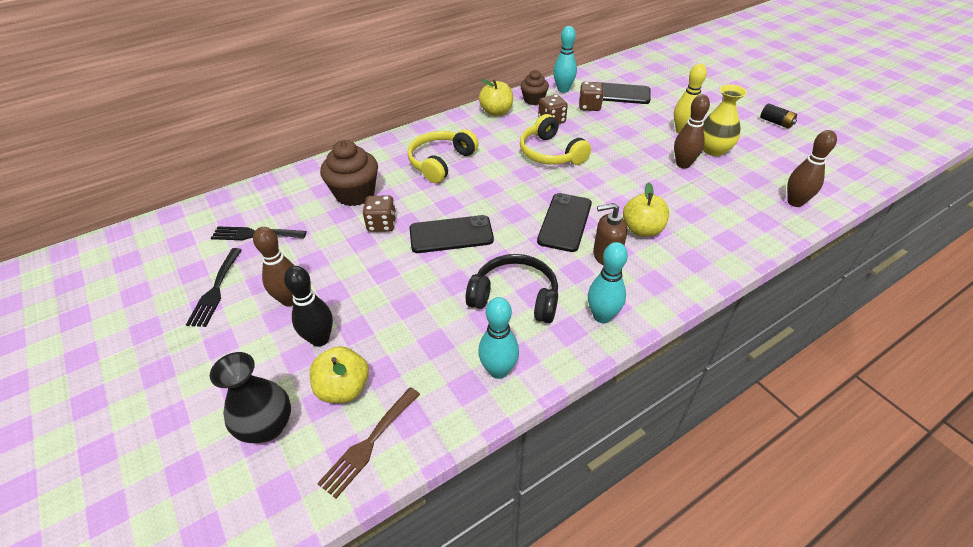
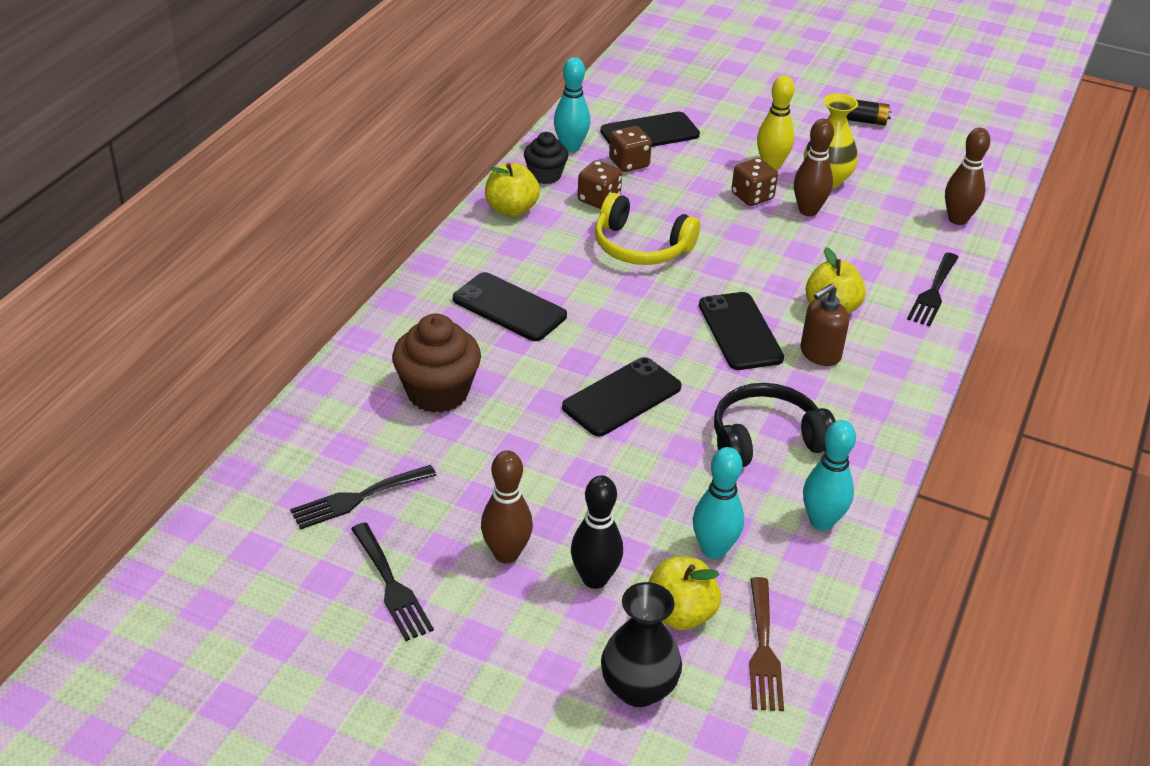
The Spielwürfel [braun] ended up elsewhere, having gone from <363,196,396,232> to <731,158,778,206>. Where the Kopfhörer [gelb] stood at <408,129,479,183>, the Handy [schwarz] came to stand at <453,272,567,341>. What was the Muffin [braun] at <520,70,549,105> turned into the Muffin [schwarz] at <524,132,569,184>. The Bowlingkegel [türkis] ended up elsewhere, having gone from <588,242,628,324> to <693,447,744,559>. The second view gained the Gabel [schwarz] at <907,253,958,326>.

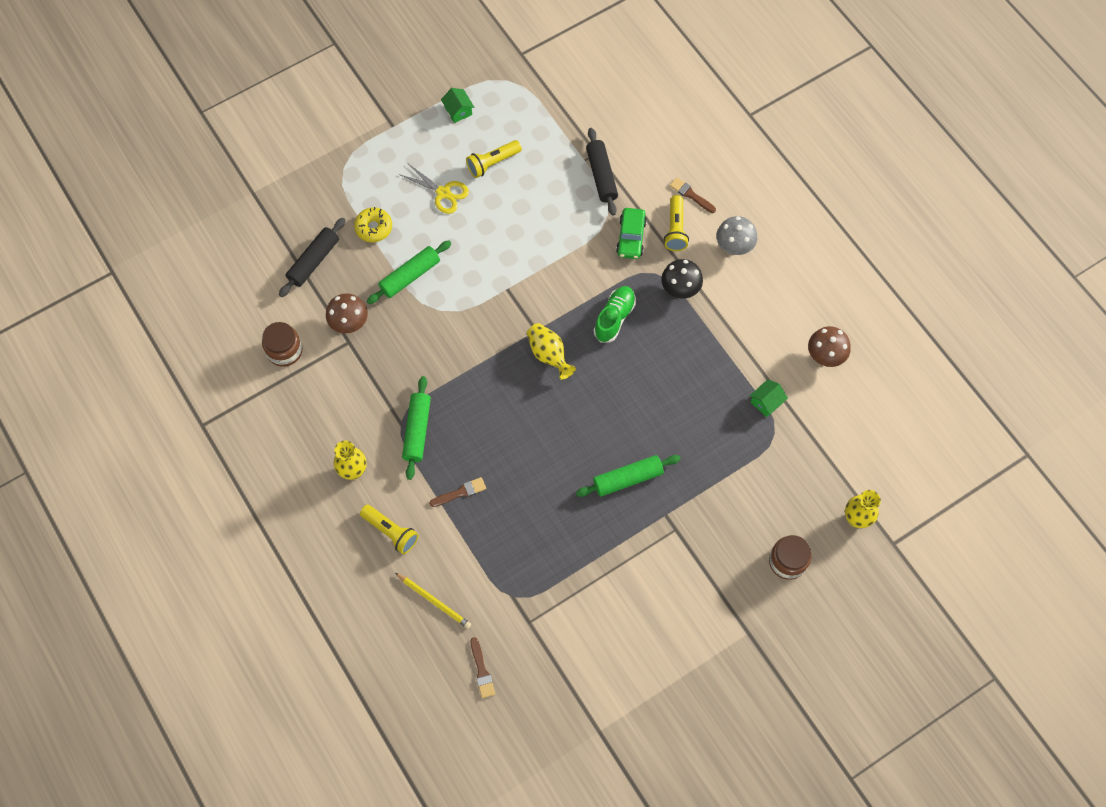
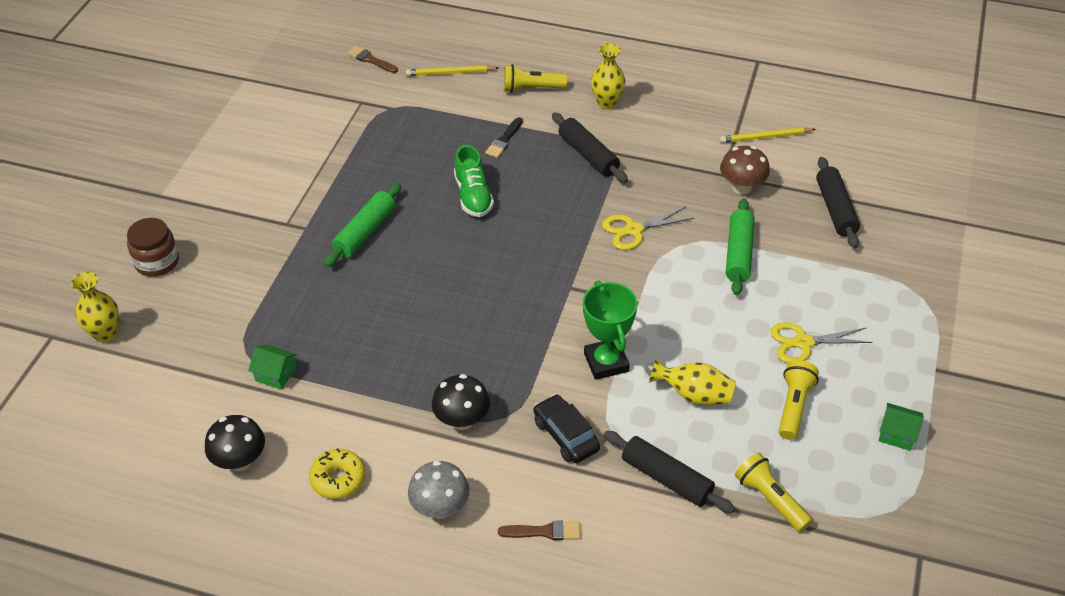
Where the Einmachglas [braun] stood at <262,322,303,367>, the Bleistift [gelb] came to stand at <720,127,816,143>. The Donut [gelb] ended up elsewhere, having gone from <354,207,392,242> to <309,448,366,499>. What was the Nudelholz [grün] at <402,376,431,480> turned into the Nudelholz [schwarz] at <552,112,628,183>. What was the Pinsel [braun] at <429,477,486,507> turned into the Pinsel [schwarz] at <485,117,523,158>. The Vase [gelb] ended up elsewhere, having gone from <527,323,576,380> to <649,358,736,405>. The Schuh [grün] ended up elsewhere, having gone from <594,286,636,342> to <454,145,494,217>. What was the Auto [grün] at <616,208,647,259> turned into the Auto [schwarz] at <533,394,600,463>. The Taschenlampe [gelb] ended up elsewhere, having gone from <664,195,689,251> to <735,453,812,532>. The Haus [grün] at <750,379,788,417> ended up facing another way, 75 degrees counterclockwise from before. What was the Pilz [braun] at <808,326,851,367> turned into the Pilz [schwarz] at <205,415,265,471>. The second view gained the Pokal [grün] at <583,280,638,380>. The second view gained the Schere [gelb] at <602,207,694,250>.

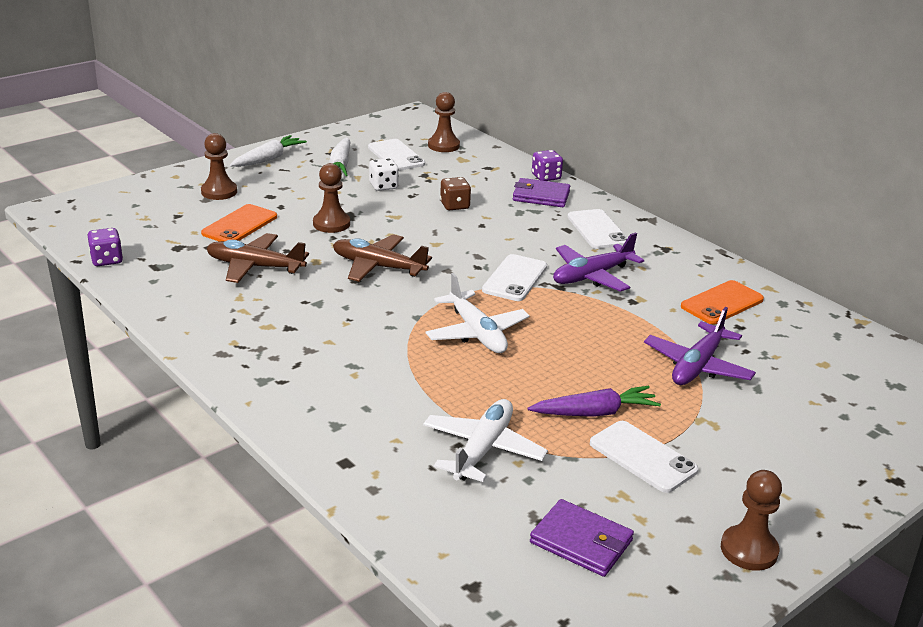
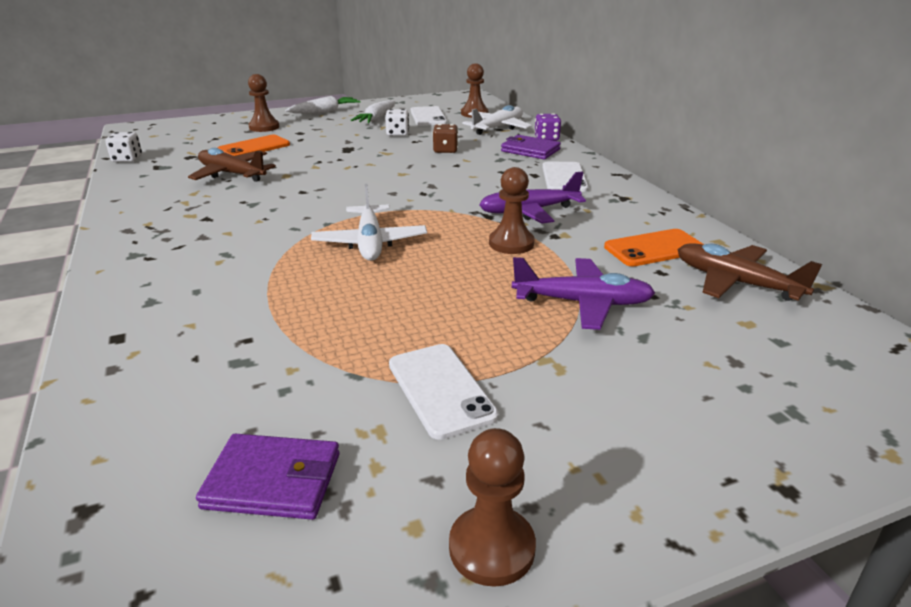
What was the Spielwürfel [lila] at <88,228,123,266> turned into the Spielwürfel [weiß] at <105,132,142,162>. The Bauer [braun] ended up elsewhere, having gone from <313,163,350,233> to <489,167,534,254>. The Flugzeug [braun] ended up elsewhere, having gone from <333,234,432,282> to <677,243,822,301>. The Flugzeug [weiß] ended up elsewhere, having gone from <423,399,548,482> to <463,105,532,135>. The second view lost the Handy [weiß] at <482,254,547,301>. The second view lost the Karotte [lila] at <528,386,661,417>. The Geldbörse [lila] at <530,499,634,577> ended up facing another way, 45 degrees counterclockwise from before. The Flugzeug [lila] at <644,307,756,385> ended up facing another way, 135 degrees counterclockwise from before.

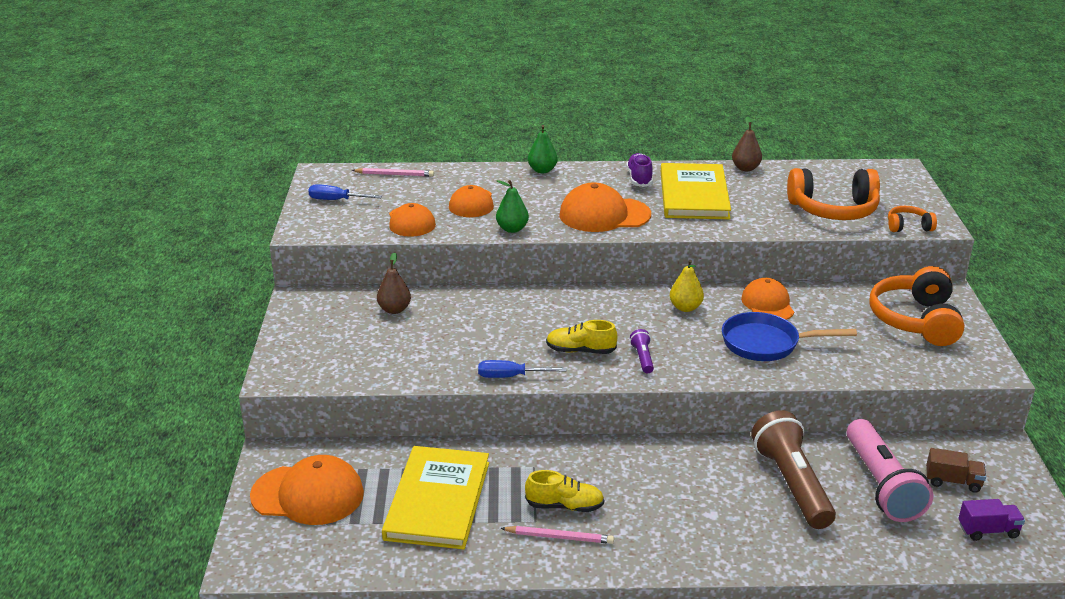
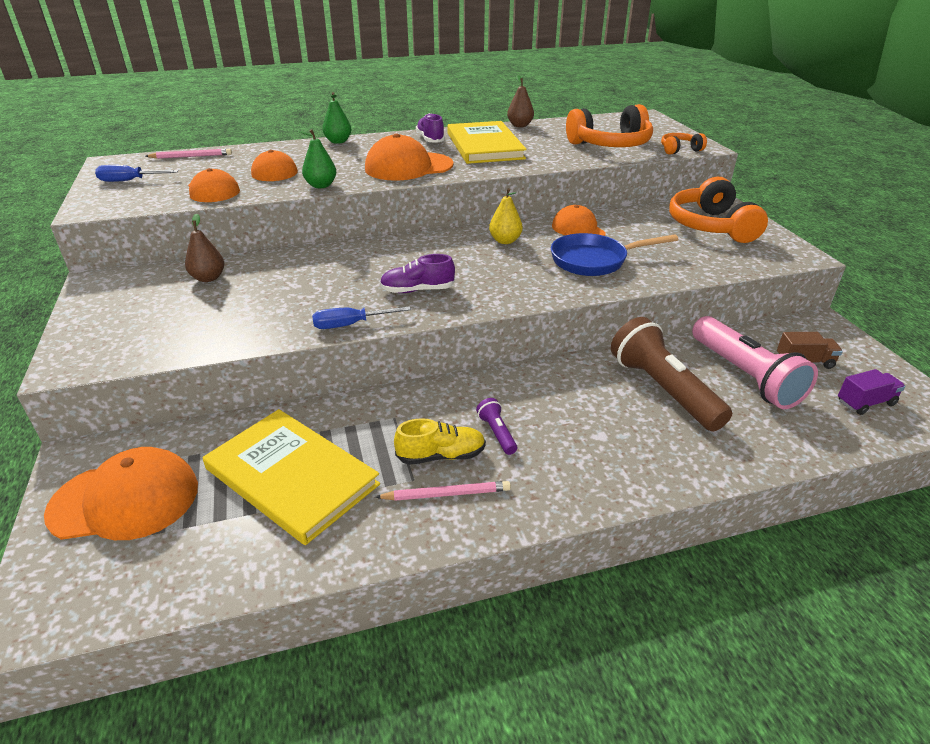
The Buch [gelb] at <382,446,489,550> ended up facing another way, 45 degrees counterclockwise from before. What was the Schuh [gelb] at <546,320,618,354> turned into the Schuh [lila] at <380,254,455,293>. The Taschenlampe [lila] ended up elsewhere, having gone from <630,329,654,373> to <476,398,517,455>.

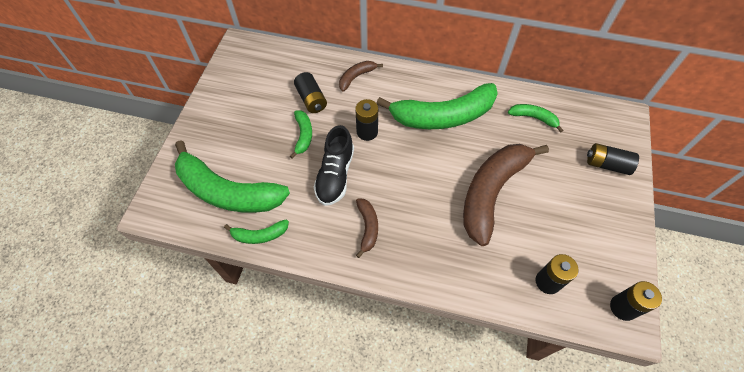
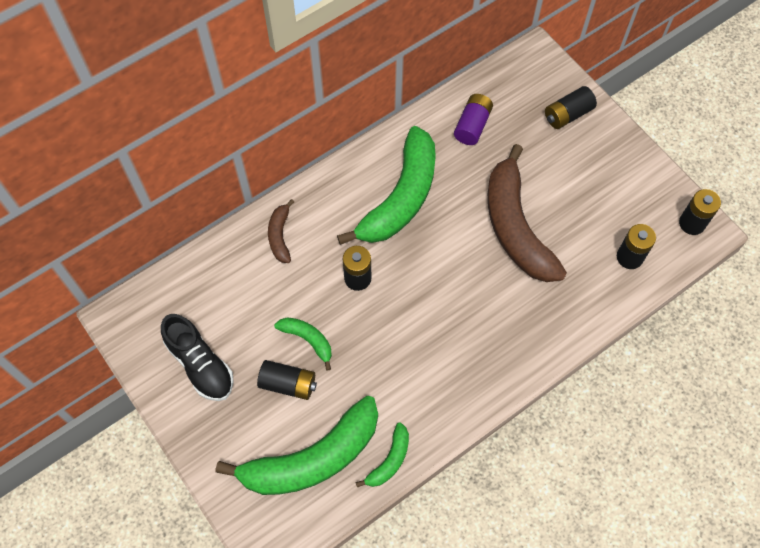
The Batterie [schwarz] ended up elsewhere, having gone from <294,72,327,113> to <257,360,317,400>. The Schuh [schwarz] ended up elsewhere, having gone from <314,125,354,206> to <161,314,234,401>. The second view lost the Banane [braun] at <356,198,378,258>. Where the Banane [grün] stood at <508,104,564,133>, the Batterie [lila] came to stand at <454,94,493,145>.

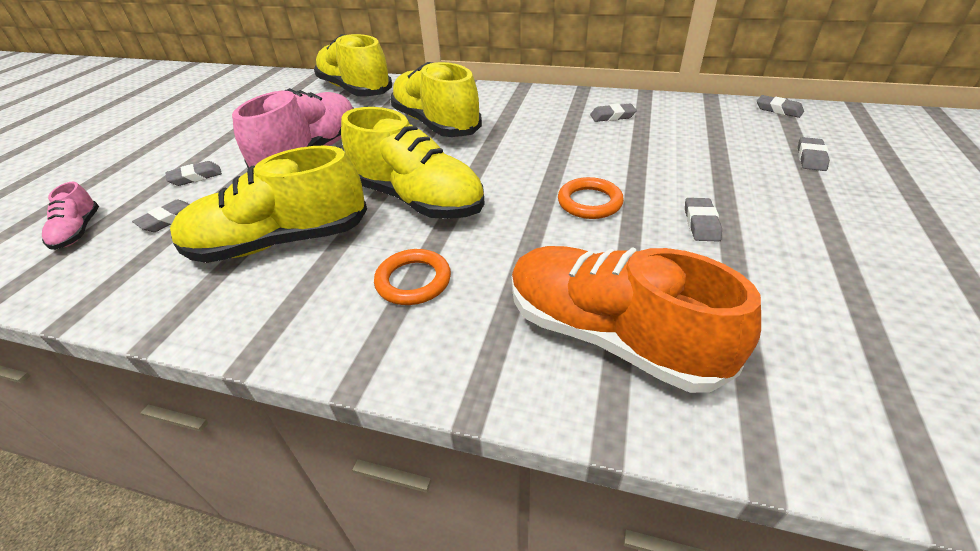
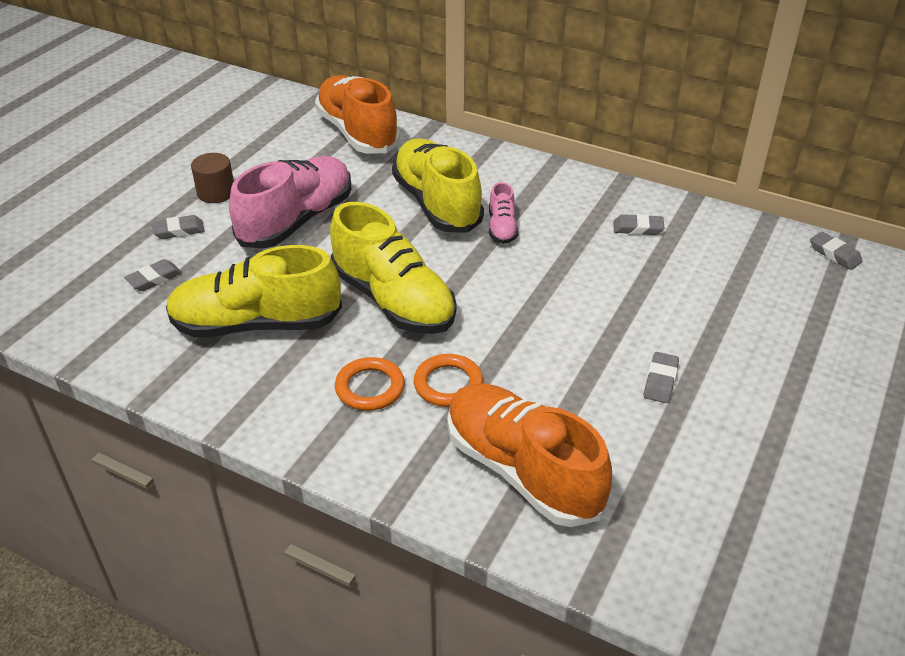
The Schuh [rosa] ended up elsewhere, having gone from <42,182,99,250> to <489,182,518,244>. What was the Schuh [gelb] at <314,34,392,97> turned into the Schuh [orange] at <315,75,400,154>. The Ring [orange] ended up elsewhere, having gone from <558,177,624,219> to <414,354,483,407>. The second view lost the Radiergummi [grau] at <798,137,830,171>. The second view gained the Vollzylinder [braun] at <191,153,234,203>.

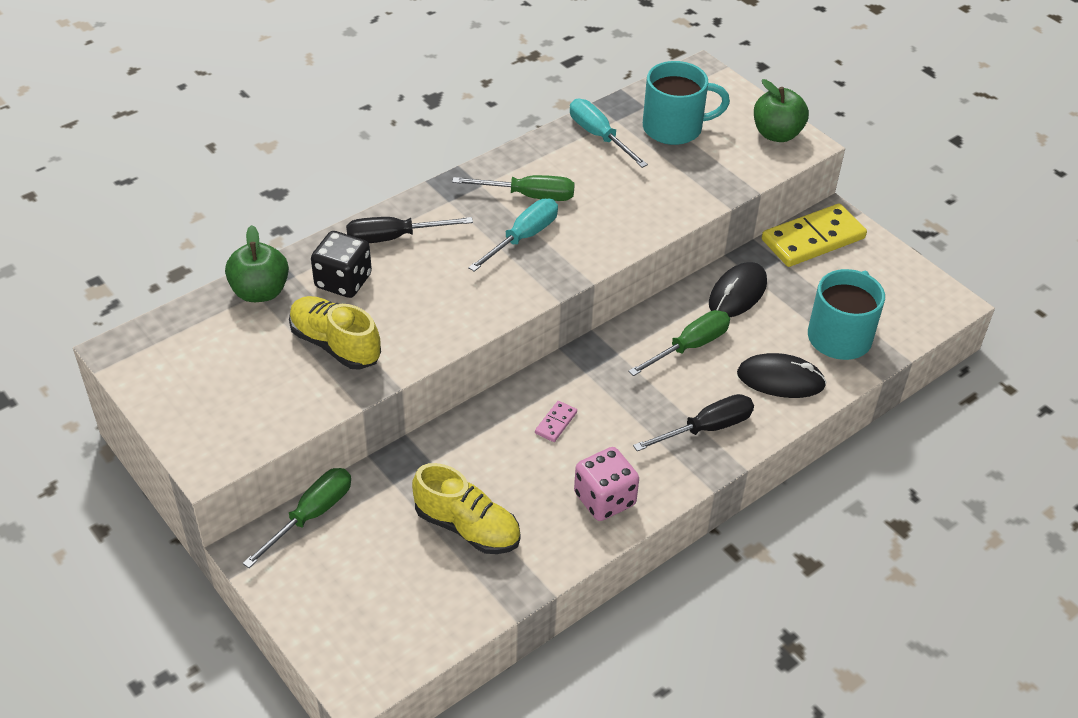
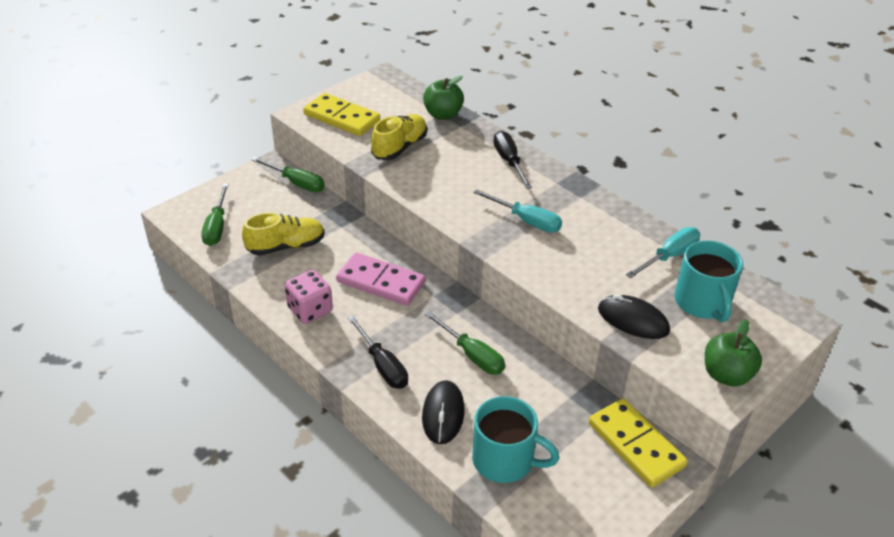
The second view lost the Spielwürfel [schwarz] at <311,231,372,298>. The Schuh [gelb] at <412,463,521,554> ended up facing another way, 135 degrees counterclockwise from before. The Schraubenzieher [grün] ended up elsewhere, having gone from <452,175,575,201> to <201,184,229,246>. The size of the Dominostein [rosa] at <535,401,577,442> changed by a factor of 2.34. The Computermaus [schwarz] ended up elsewhere, having gone from <709,262,767,317> to <598,294,670,339>. The second view gained the Dominostein [gelb] at <303,93,380,136>.

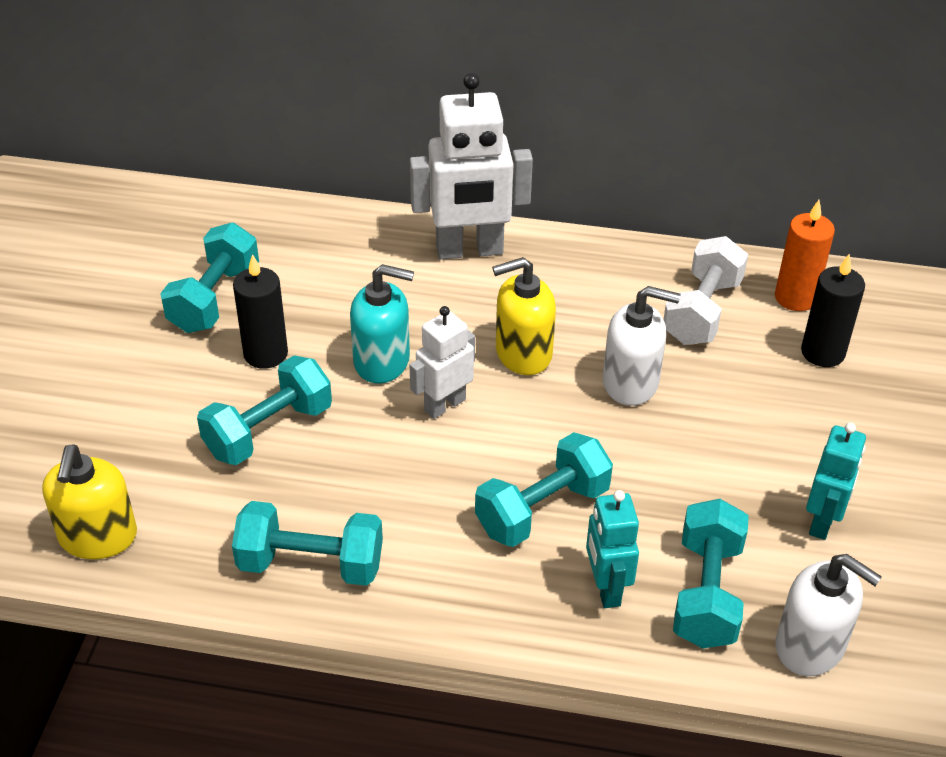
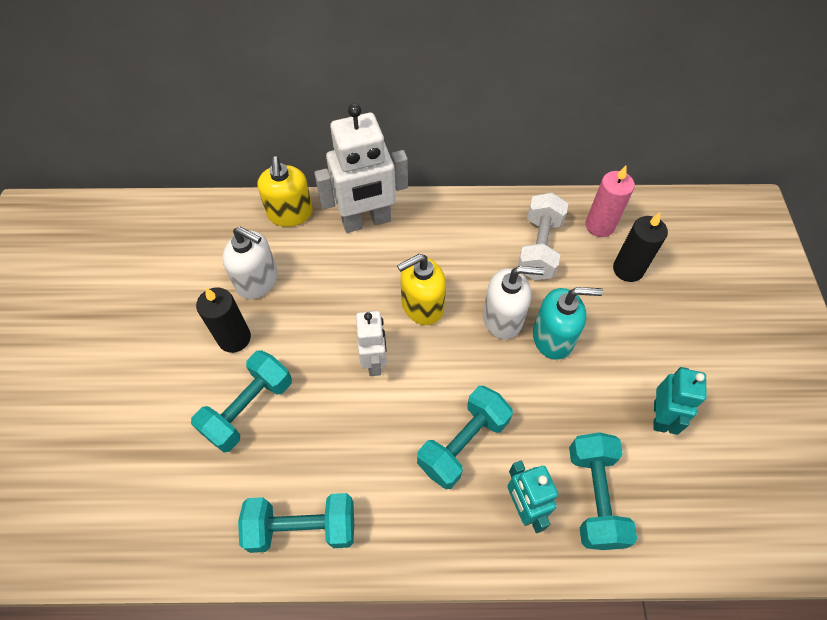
The Seifenspender [gelb] ended up elsewhere, having gone from <42,444,137,559> to <257,156,313,227>. The second view lost the Hantel [türkis] at <160,223,259,333>. The Seifenspender [türkis] ended up elsewhere, having gone from <350,264,414,383> to <533,287,603,360>. The Roboter [weiß] at <410,306,475,419> ended up facing another way, 135 degrees clockwise from before. What was the Kerze [orange] at <775,200,835,311> turned into the Kerze [rosa] at <585,166,635,237>. The Seifenspender [weiß] ended up elsewhere, having gone from <775,554,882,676> to <222,226,278,299>.

